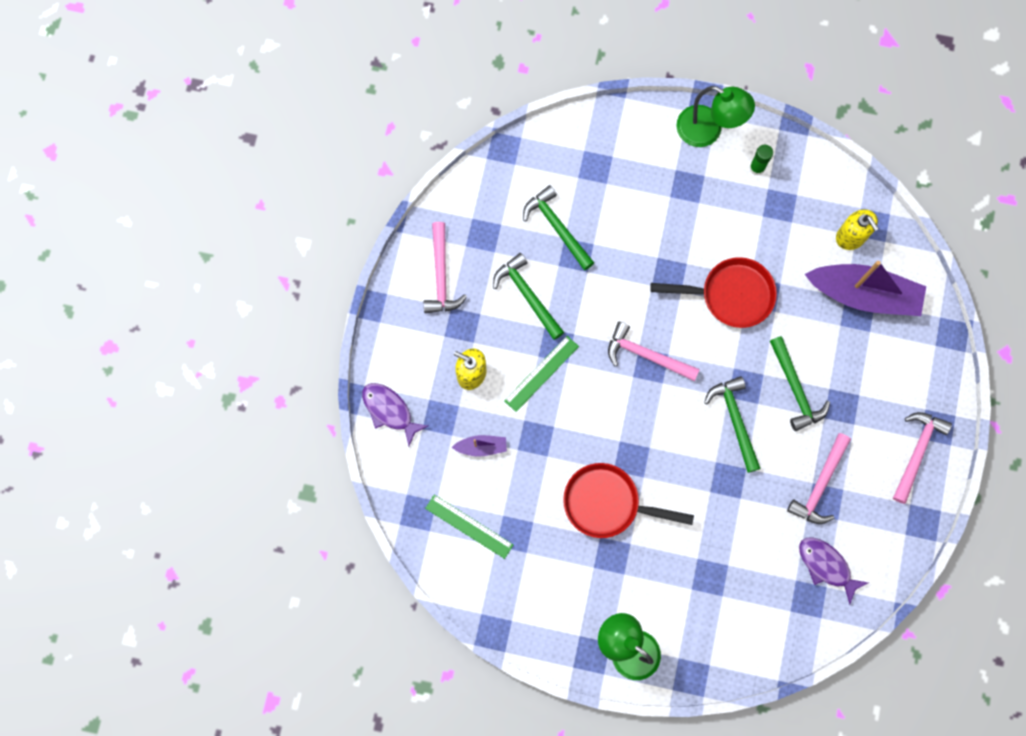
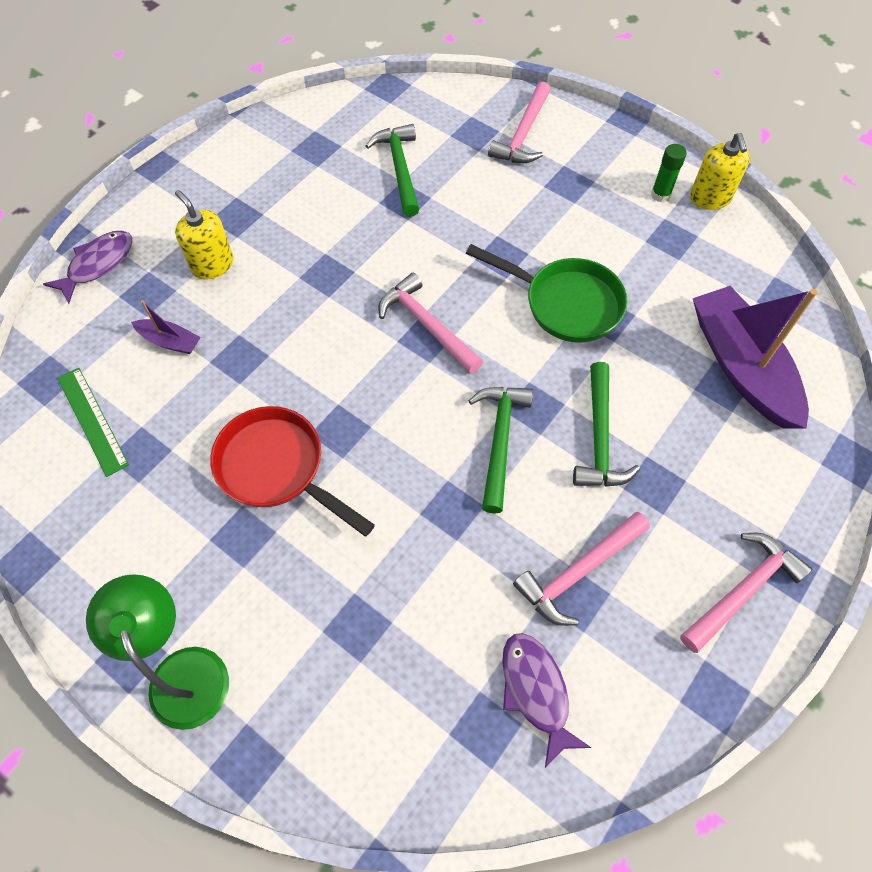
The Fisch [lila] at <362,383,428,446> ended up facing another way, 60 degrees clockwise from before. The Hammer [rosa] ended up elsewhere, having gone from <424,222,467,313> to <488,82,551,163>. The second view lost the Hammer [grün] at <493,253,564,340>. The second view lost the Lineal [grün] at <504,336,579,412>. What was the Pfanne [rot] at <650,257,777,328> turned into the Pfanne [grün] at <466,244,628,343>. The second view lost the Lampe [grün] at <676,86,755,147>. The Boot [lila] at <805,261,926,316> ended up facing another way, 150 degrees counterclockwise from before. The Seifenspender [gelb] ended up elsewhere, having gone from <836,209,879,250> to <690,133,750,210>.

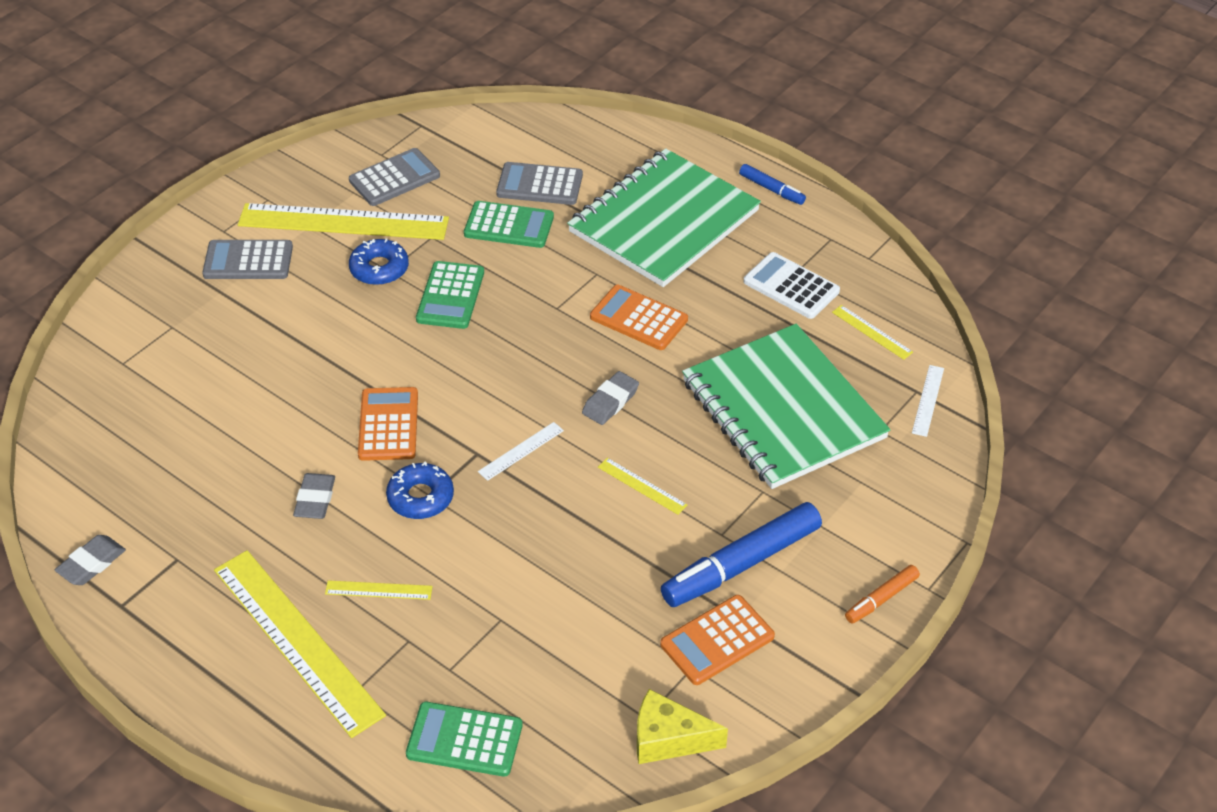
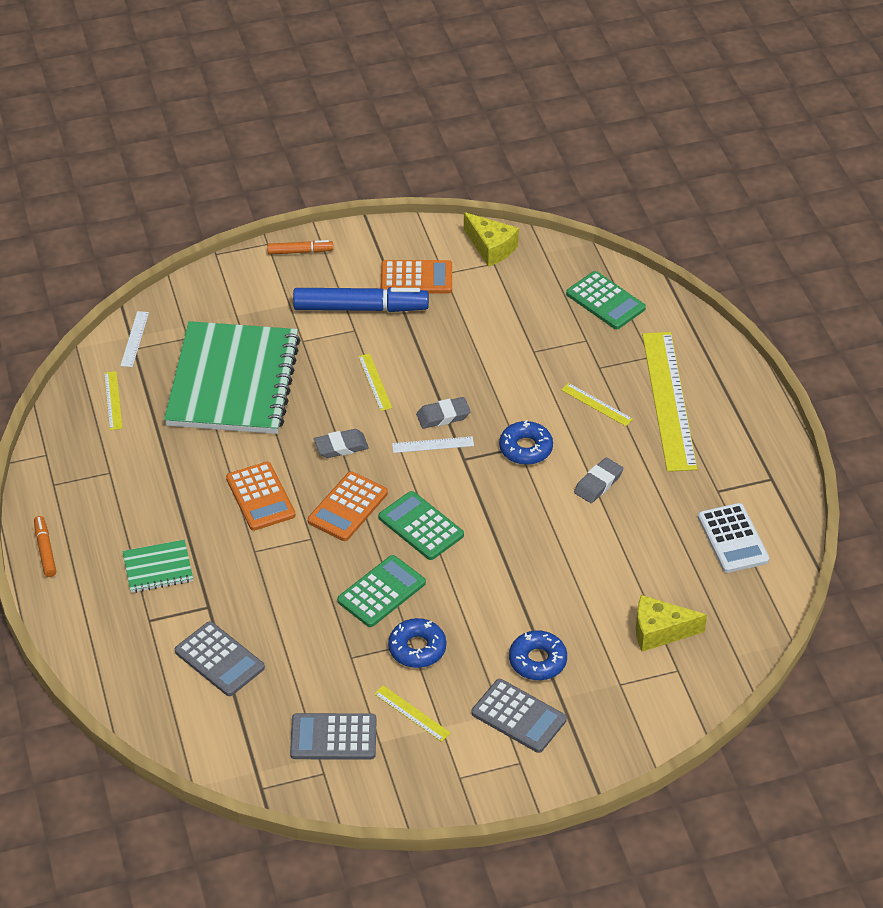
The Radiergummi [grau] ended up elsewhere, having gone from <55,535,126,585> to <416,397,471,429>. The size of the Lineal [gelb] at <238,203,449,240> changed by a factor of 0.42. The Taschenrechner [orange] ended up elsewhere, having gone from <358,387,418,461> to <308,471,388,541>. The Taschenrechner [grün] ended up elsewhere, having gone from <464,201,554,248> to <379,491,464,560>. The size of the Notizbuch [grün] at <567,148,761,287> changed by a factor of 0.43. What was the Filzstift [blau] at <739,164,806,205> turned into the Filzstift [orange] at <34,516,56,577>. The Taschenrechner [weiß] ended up elsewhere, having gone from <744,252,840,319> to <698,503,769,573>. The Lineal [weiß] at <912,365,944,437> ended up facing another way, 45 degrees counterclockwise from before. The second view gained the Donut [blau] at <509,630,567,680>. The second view gained the Käse [gelb] at <636,595,707,652>.

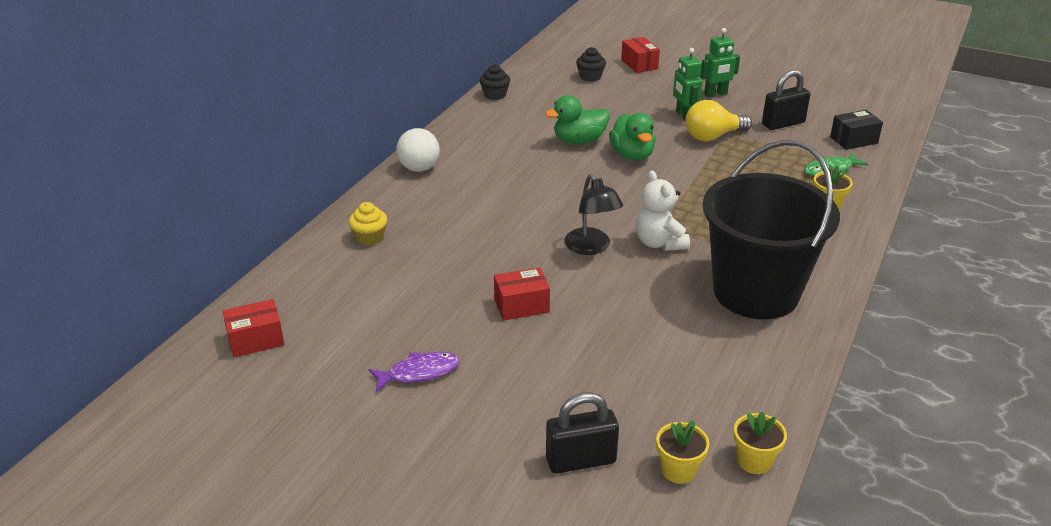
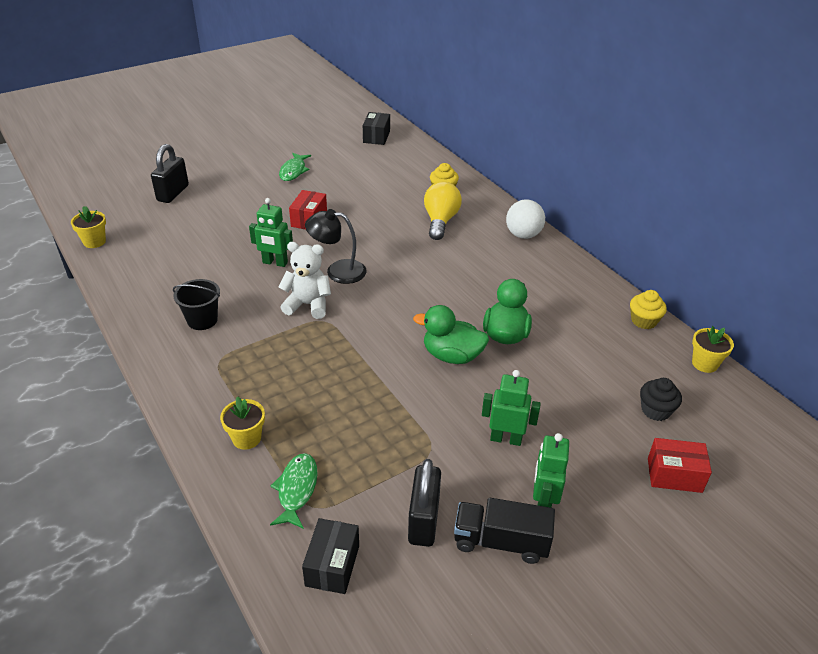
What was the Schachtel [rot] at <223,299,285,357> turned into the Schachtel [schwarz] at <363,112,390,145>. What was the Fisch [lila] at <368,352,460,392> turned into the Fisch [grün] at <279,153,311,181>. What was the Muffin [schwarz] at <480,64,510,100> turned into the Muffin [gelb] at <630,290,667,329>. The Blumentopf [gelb] ended up elsewhere, having gone from <656,420,709,484> to <692,326,734,373>. The Glühbirne [gelb] ended up elsewhere, having gone from <685,100,752,141> to <424,181,462,240>. The size of the Eimer [schwarz] at <703,140,840,319> changed by a factor of 0.40. The second view gained the Roboter [grün] at <249,198,293,267>. The second view gained the Lastwagen [schwarz] at <454,498,555,564>.

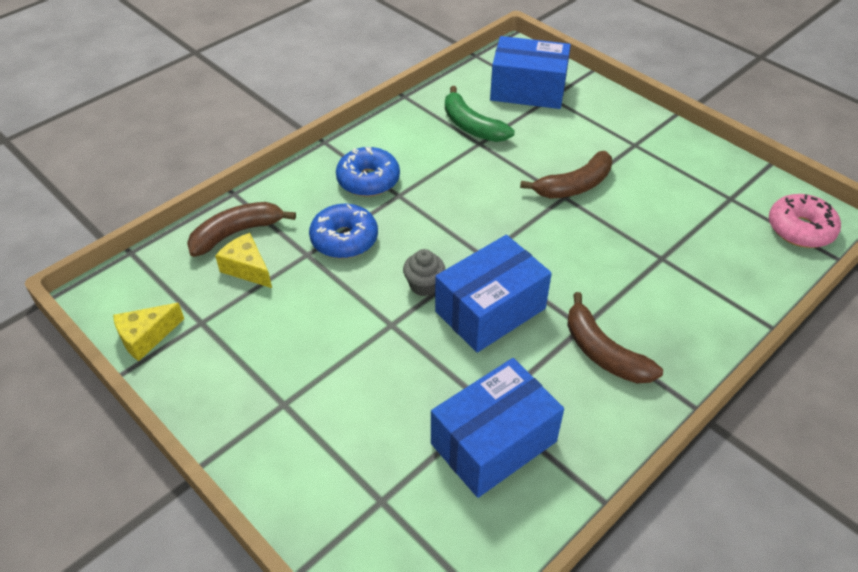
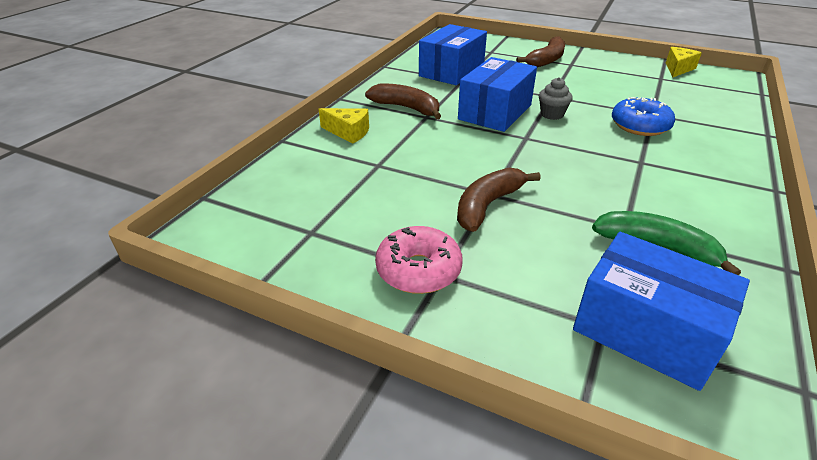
The Banane [braun] ended up elsewhere, having gone from <187,202,296,257> to <516,36,565,67>. The Käse [gelb] ended up elsewhere, having gone from <215,233,272,288> to <319,108,369,144>. The second view lost the Donut [blau] at <336,147,400,197>. The Schachtel [blau] at <490,36,571,109> ended up facing another way, 45 degrees clockwise from before. The Donut [rosa] ended up elsewhere, having gone from <769,194,841,248> to <375,226,463,294>.

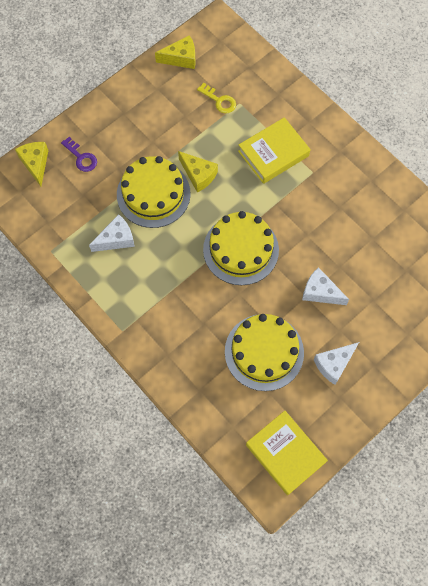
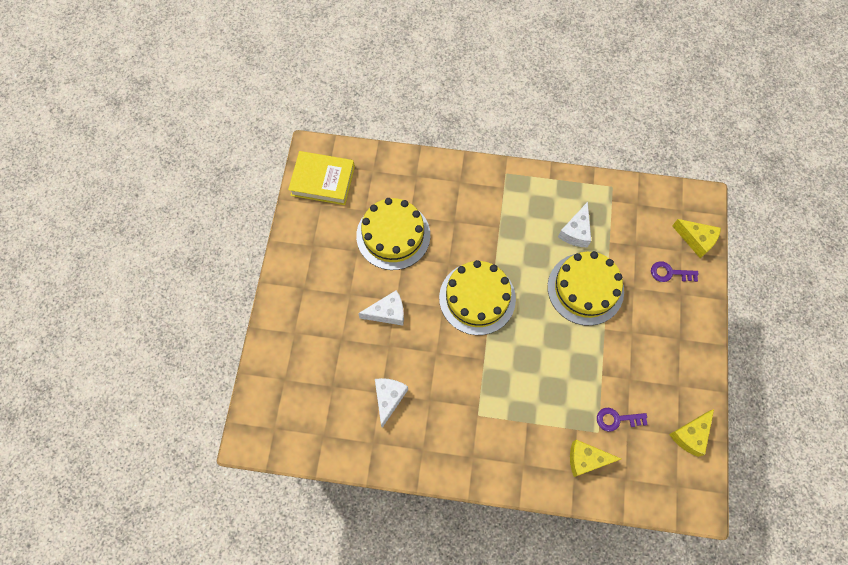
The Käse [gelb] ended up elsewhere, having gone from <178,151,218,193> to <570,440,621,477>. What was the Schlüssel [gelb] at <197,83,236,113> turned into the Schlüssel [lila] at <597,408,648,432>. The second view lost the Buch [gelb] at <238,117,310,184>. The Käse [weiß] ended up elsewhere, having gone from <313,342,359,385> to <375,378,408,428>.

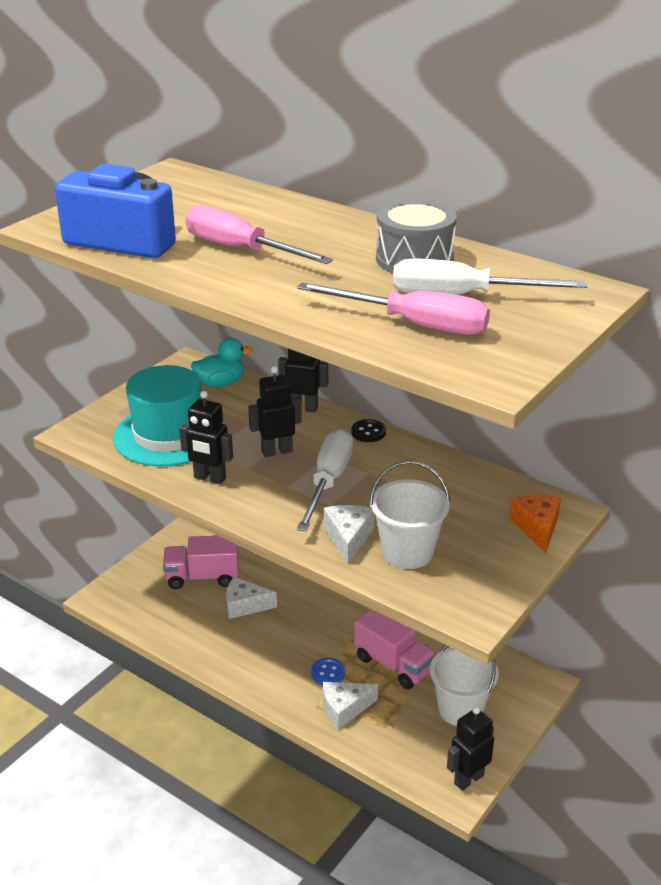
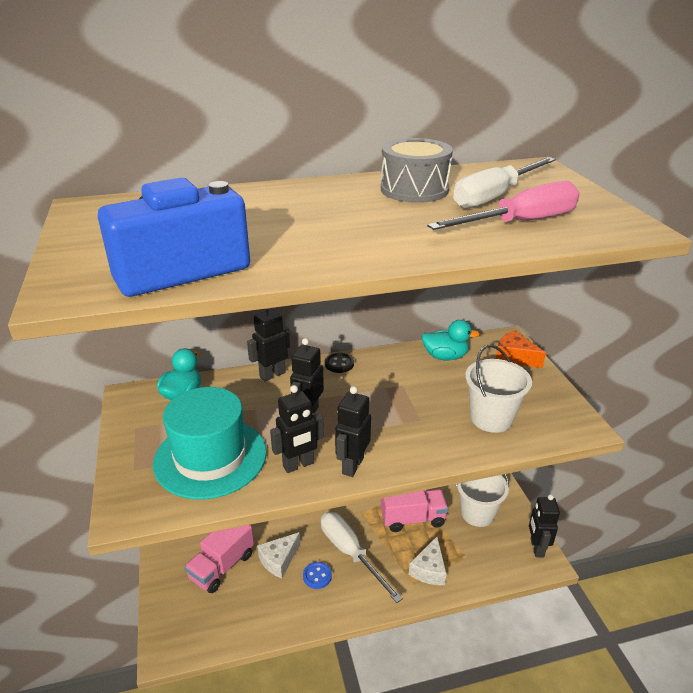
The second view lost the Schraubenzieher [rosa] at <185,205,333,264>. The Schraubenzieher [weiß] ended up elsewhere, having gone from <297,429,353,532> to <321,512,403,603>. The Knopf [blau] ended up elsewhere, having gone from <311,658,345,685> to <303,562,332,589>. The second view lost the Käse [weiß] at <324,505,374,564>. The second view gained the Roboter [schwarz] at <335,386,371,477>. The second view gained the Ente [türkis] at <421,320,480,360>.

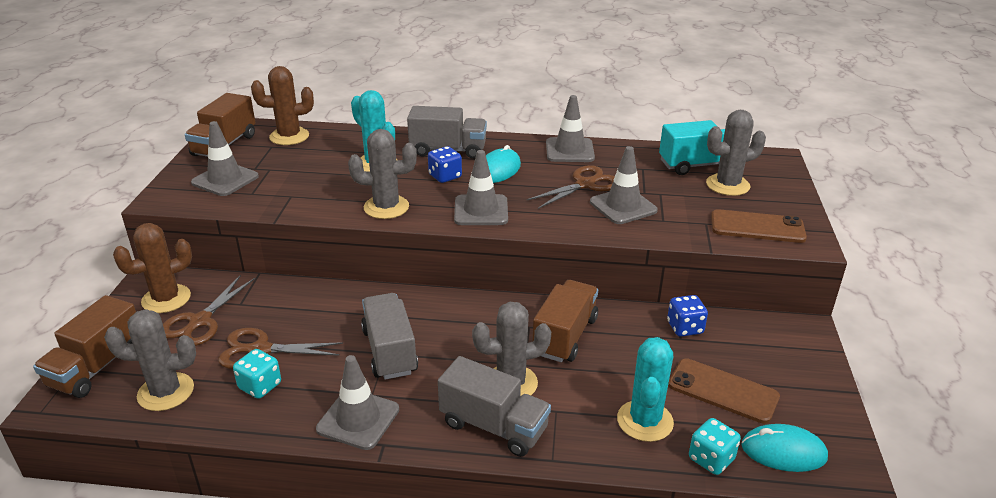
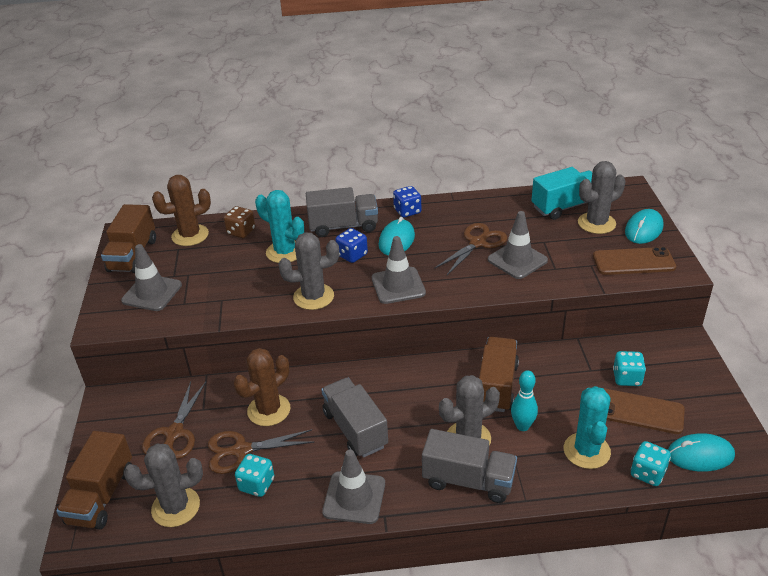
The Kaktus [braun] ended up elsewhere, having gone from <113,223,192,313> to <234,348,290,426>. The second view lost the Leitkegel [grau] at <546,95,595,162>. The Spielwürfel [blau] ended up elsewhere, having gone from <667,295,708,337> to <393,186,421,218>. The second view gained the Spielwürfel [braun] at <224,206,255,238>. The second view gained the Bowlingkegel [türkis] at <511,370,538,431>. The second view gained the Spielwürfel [türkis] at <613,351,646,386>. The second view gained the Computermaus [türkis] at <625,209,663,244>.

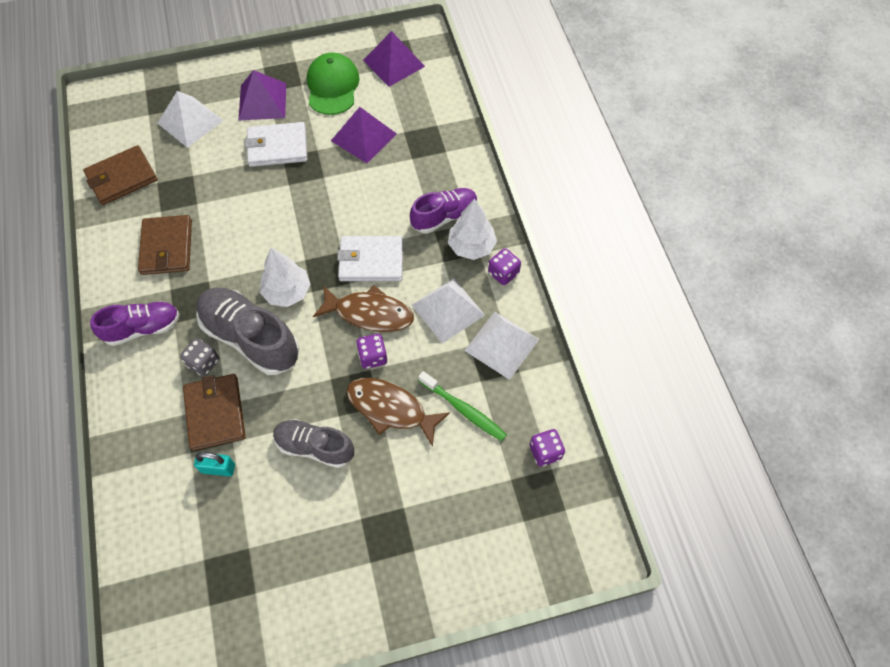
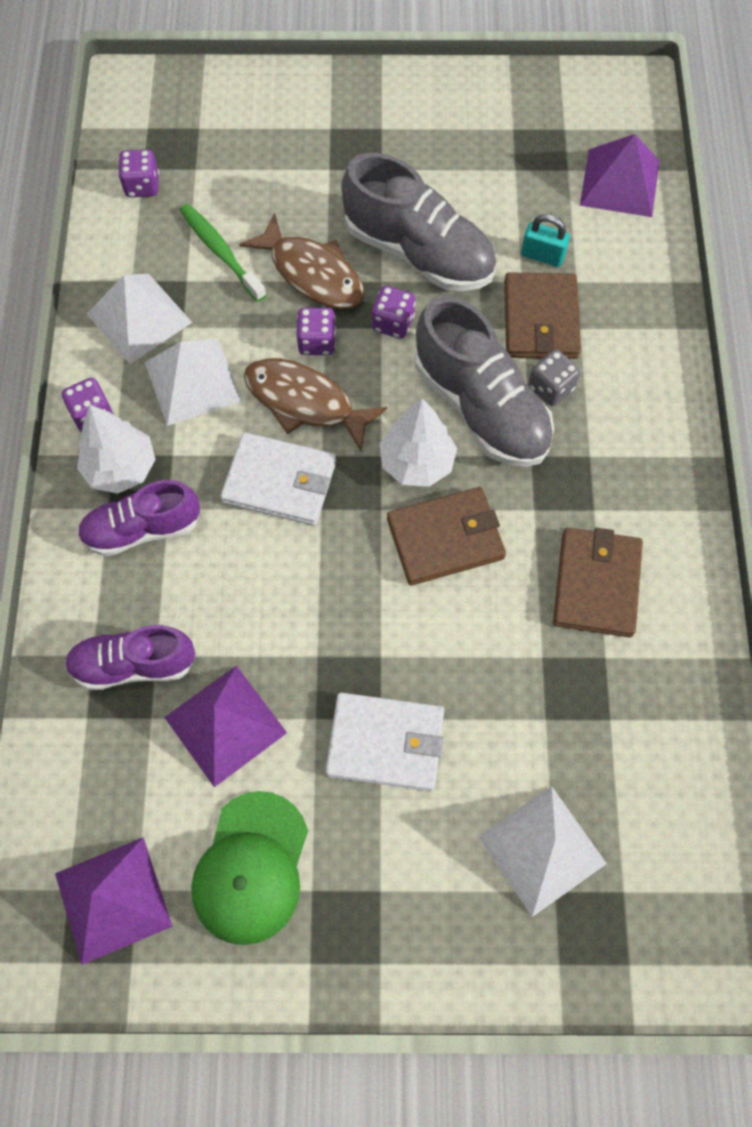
The Geldbörse [braun] ended up elsewhere, having gone from <83,145,158,205> to <387,487,506,586>. The Schuh [lila] ended up elsewhere, having gone from <90,301,180,346> to <65,625,195,690>. The Pyramide [lila] ended up elsewhere, having gone from <238,70,286,121> to <580,134,660,217>. The size of the Schuh [grau] at <273,419,354,468> changed by a factor of 1.55. The second view gained the Spielwürfel [lila] at <371,286,416,339>.

